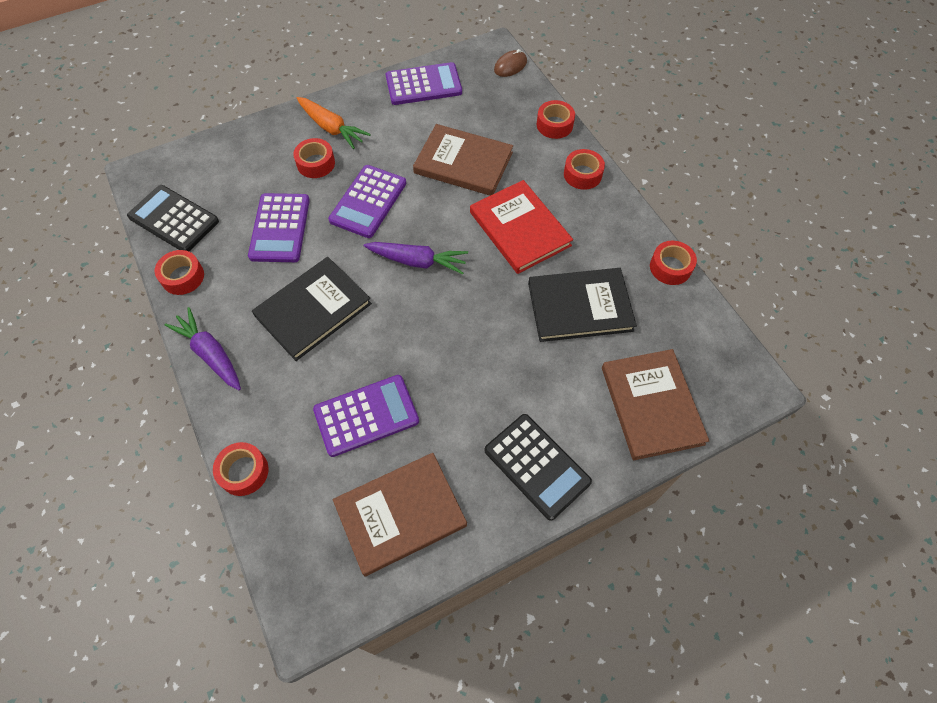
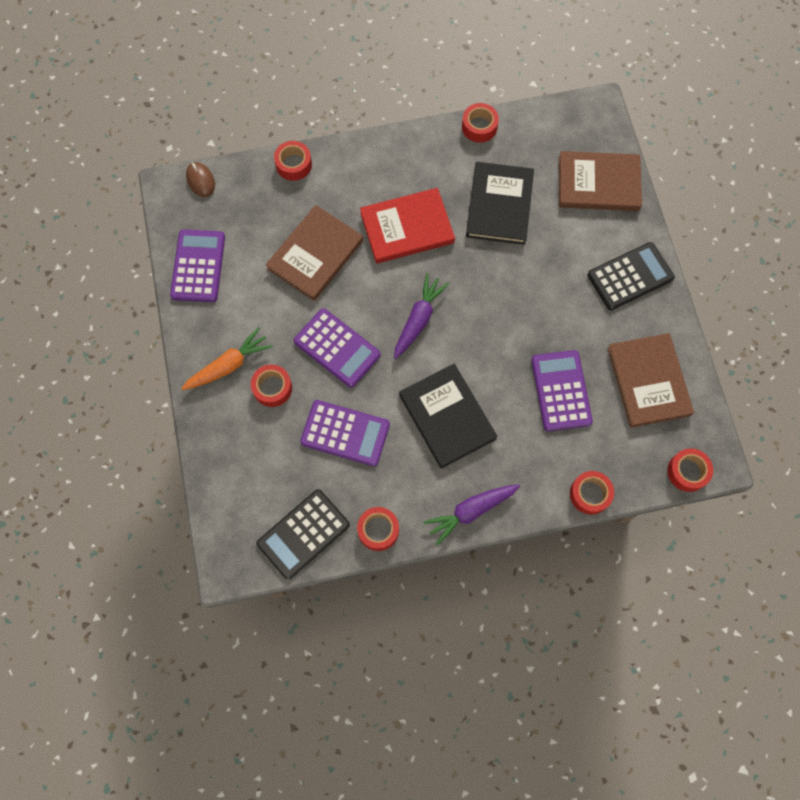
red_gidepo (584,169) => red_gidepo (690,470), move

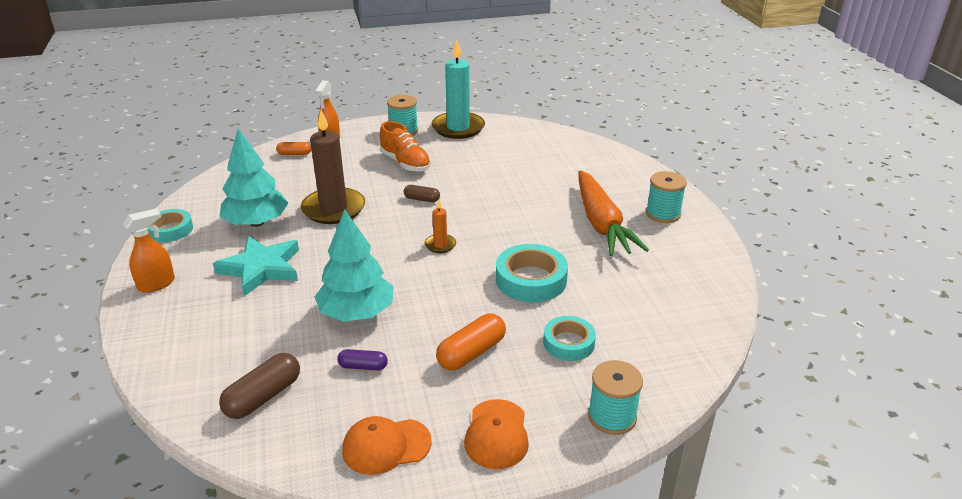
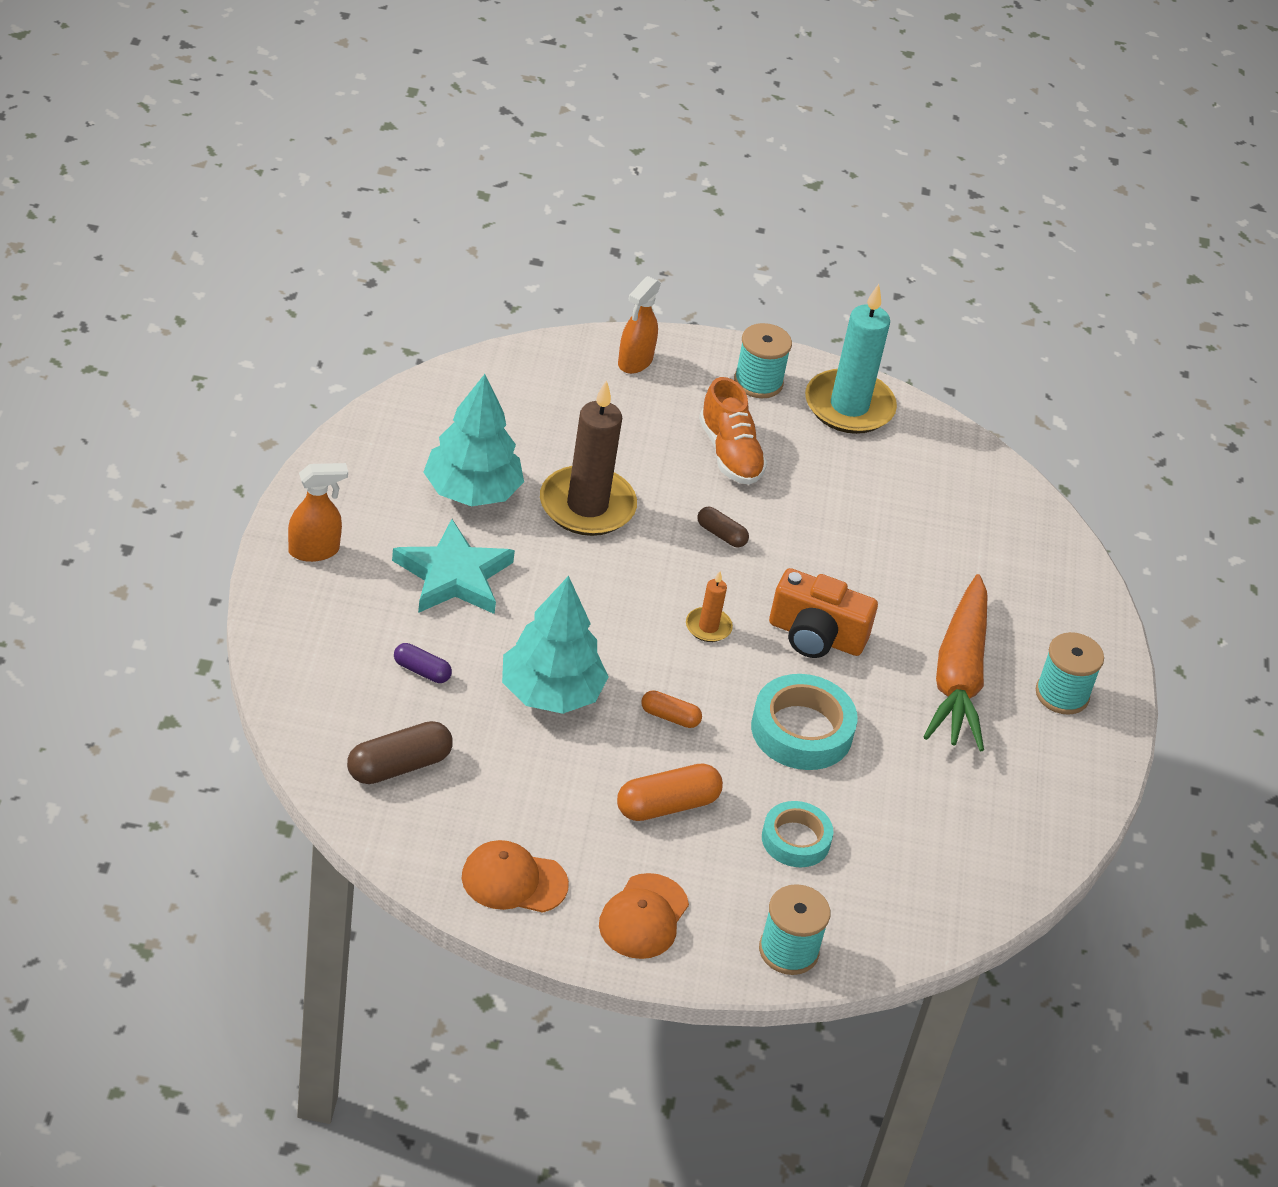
turquoise_gidepo (170,225) => nothing
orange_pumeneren (293,148) => orange_pumeneren (671,709), move
purple_pumeneren (362,360) => purple_pumeneren (423,663), move
nothing => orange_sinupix (823,613)

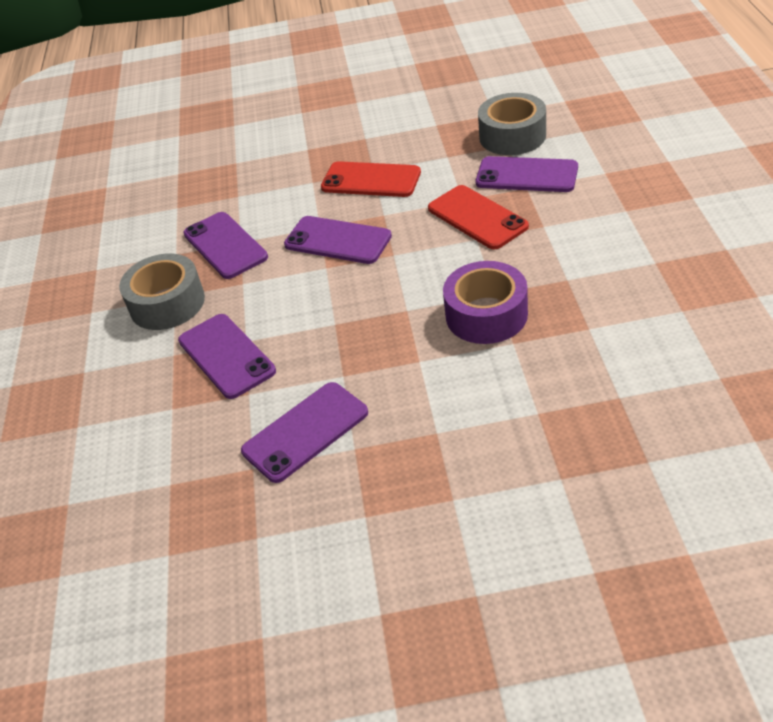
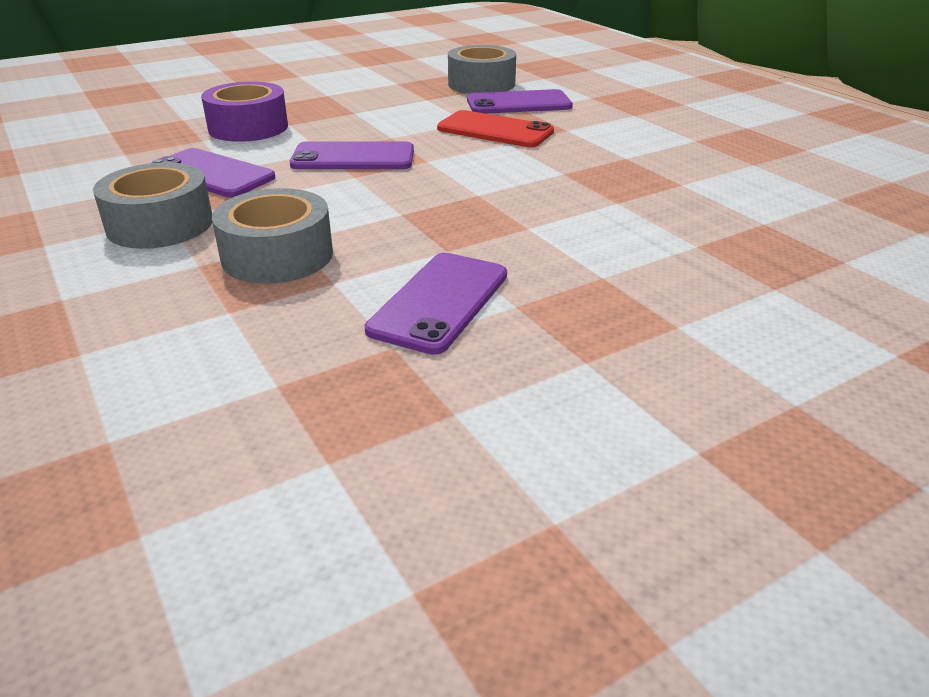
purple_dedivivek (227,356) => grey_gidepo (272,236)
red_dedivivek (371,179) => nothing
purple_gidepo (485,302) => purple_gidepo (244,112), move

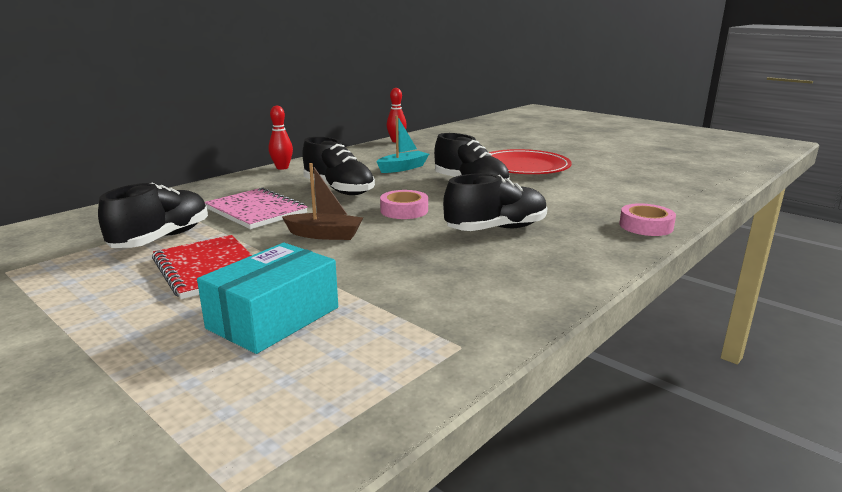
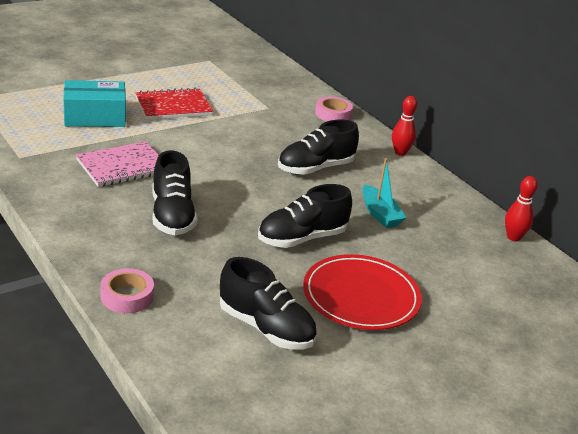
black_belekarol (153,215) => black_belekarol (268,303), move
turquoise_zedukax (267,298) => turquoise_zedukax (94,103), 60 degrees counterclockwise
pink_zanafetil (256,208) => pink_zanafetil (117,164), move
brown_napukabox (322,201) => nothing
pink_gidepo (404,204) => pink_gidepo (334,108), move

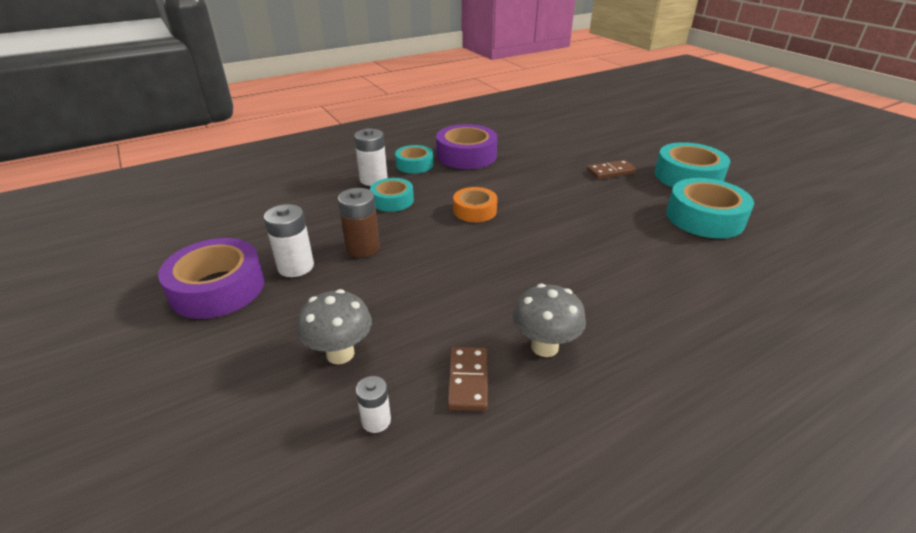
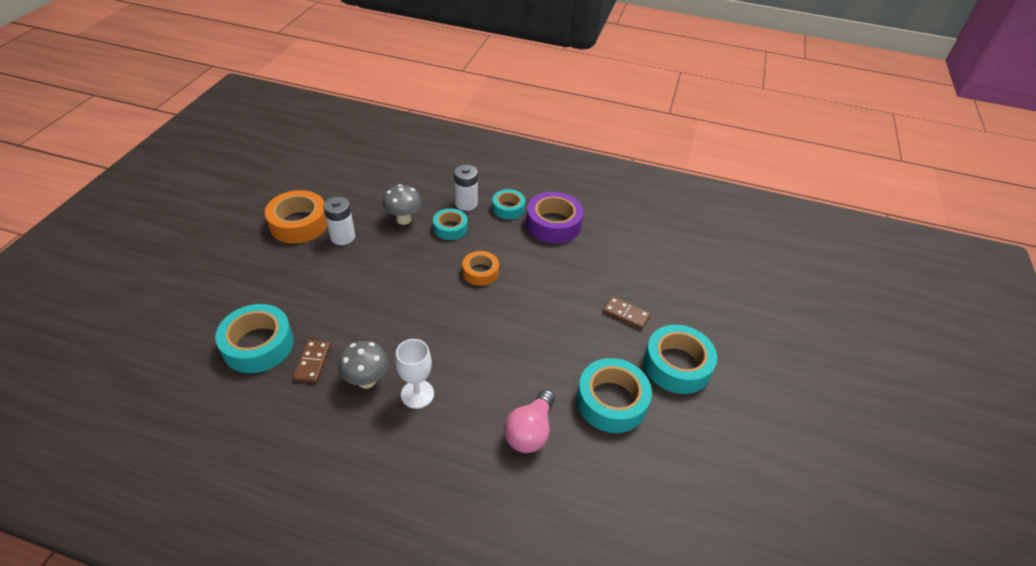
purple_gidepo (211,278) => orange_gidepo (296,216)
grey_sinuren (334,326) => grey_sinuren (402,204), move
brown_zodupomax (359,222) => nothing
white_zodupomax (373,404) => turquoise_gidepo (254,338)
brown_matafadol (467,379) => brown_matafadol (312,361), 45 degrees counterclockwise
nothing => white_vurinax (414,374)
nothing => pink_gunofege (529,421)

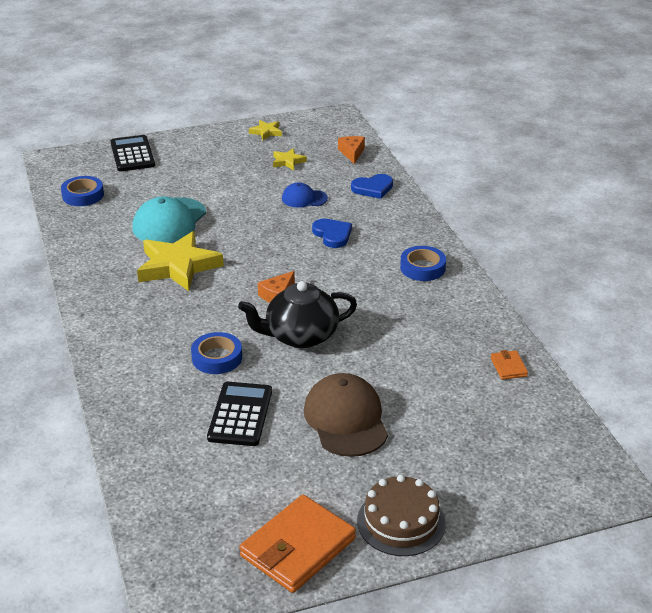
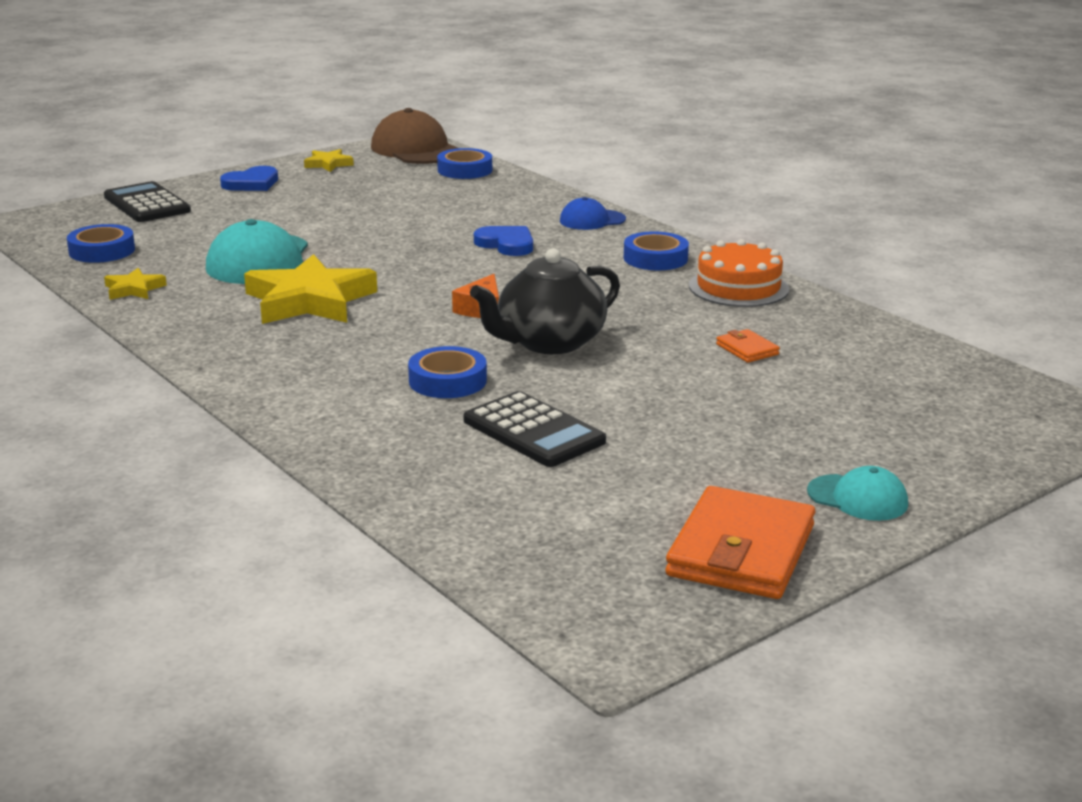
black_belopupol (239,414) => black_belopupol (535,429), 150 degrees clockwise
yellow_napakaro (290,159) => yellow_napakaro (135,284), move
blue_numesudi (305,195) => blue_numesudi (593,213), move
brown_numesudi (346,415) => brown_numesudi (414,136), move
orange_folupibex (351,150) => blue_gidepo (464,163)
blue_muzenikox (372,186) => blue_muzenikox (249,178), move
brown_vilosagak (401,515) => turquoise_numesudi (857,493)
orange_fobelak (509,365) => orange_fobelak (748,346), move
nothing => orange_vilosagak (739,273)

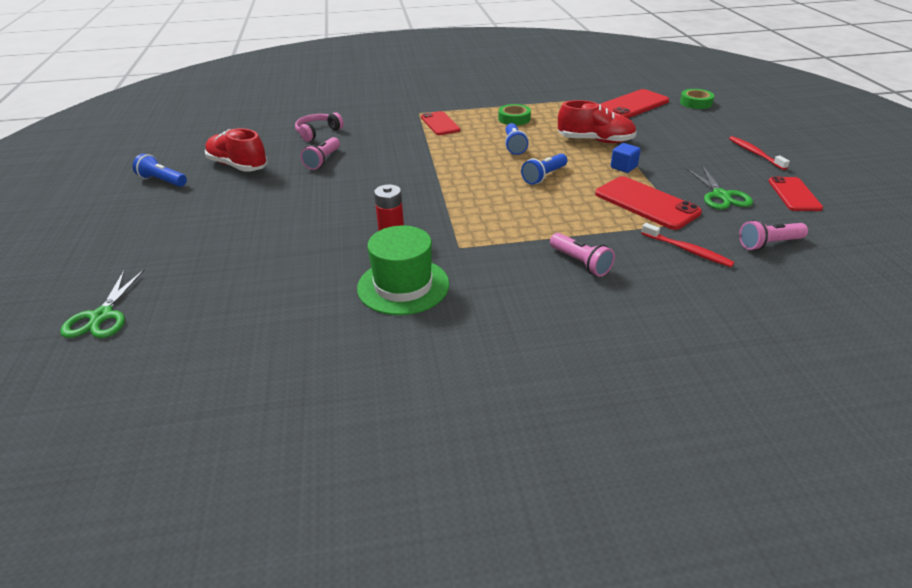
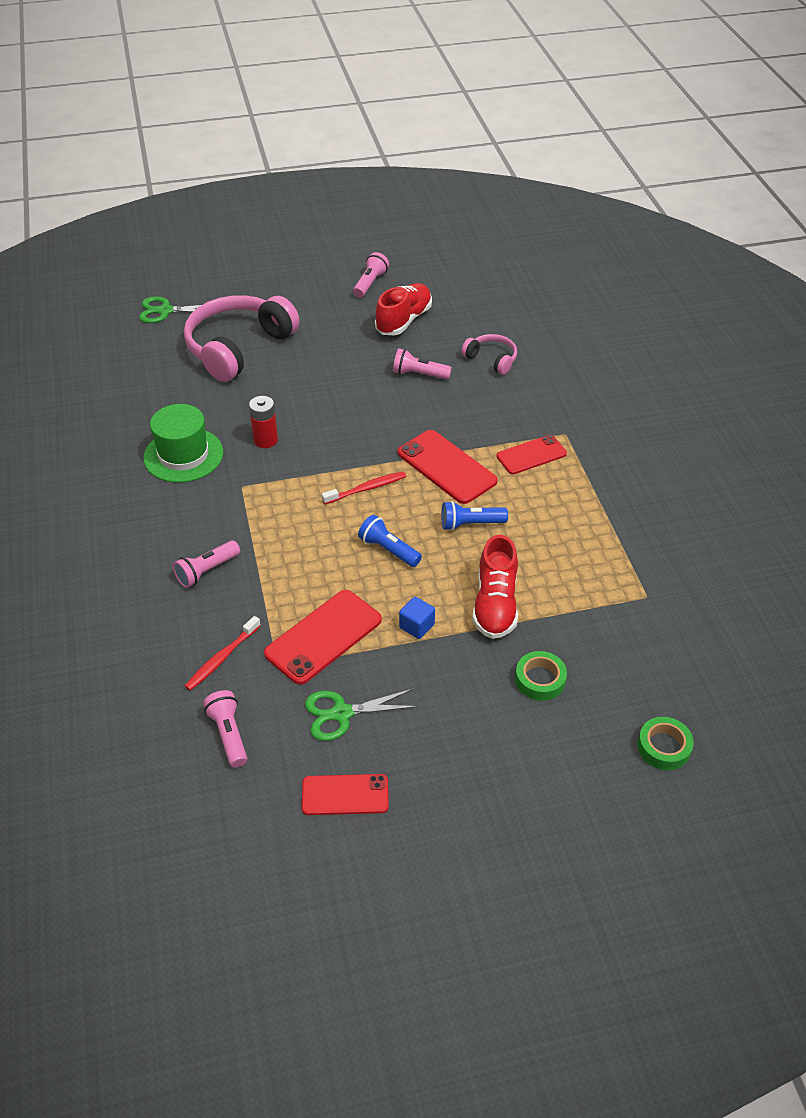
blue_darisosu (160,170) => pink_darisosu (371,274)
green_gidepo (514,115) => green_gidepo (541,676), move
red_dedivivek (634,103) => red_dedivivek (448,467), move
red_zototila (759,153) => red_zototila (364,487), move
nothing => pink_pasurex (242,338)

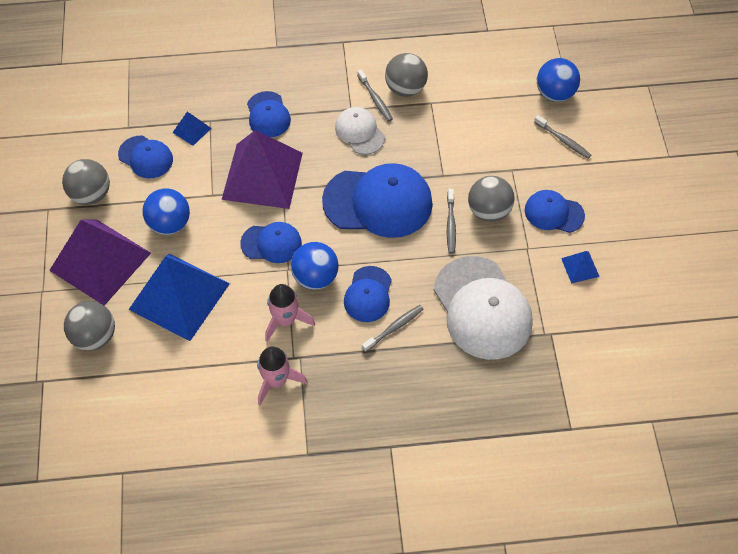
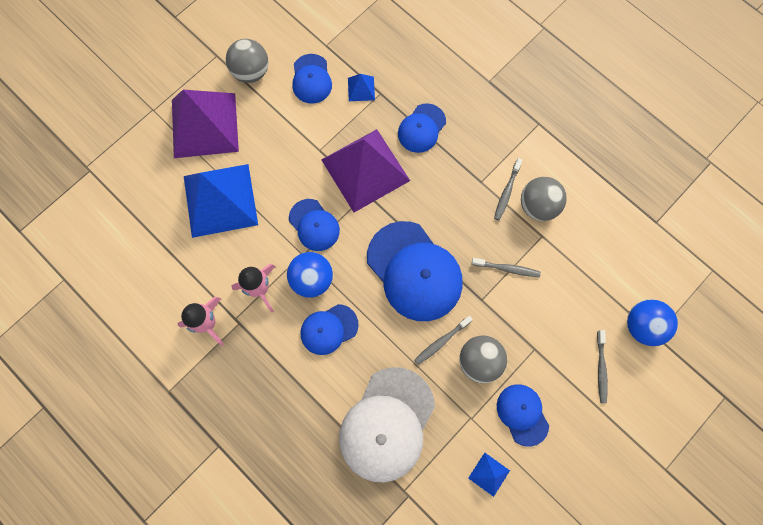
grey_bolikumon (89,326) => nothing
blue_bolikumon (166,211) => nothing
white_numesudi (360,131) => nothing
grey_zototila (392,328) => grey_zototila (506,267), move

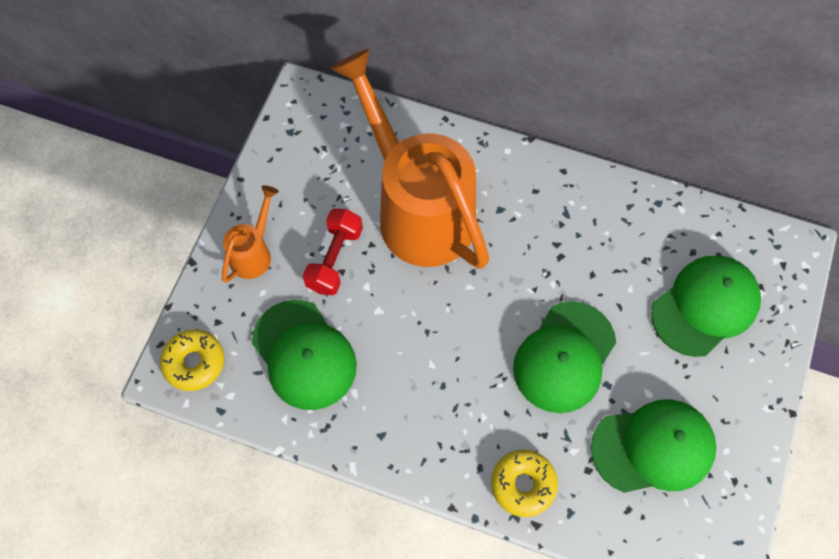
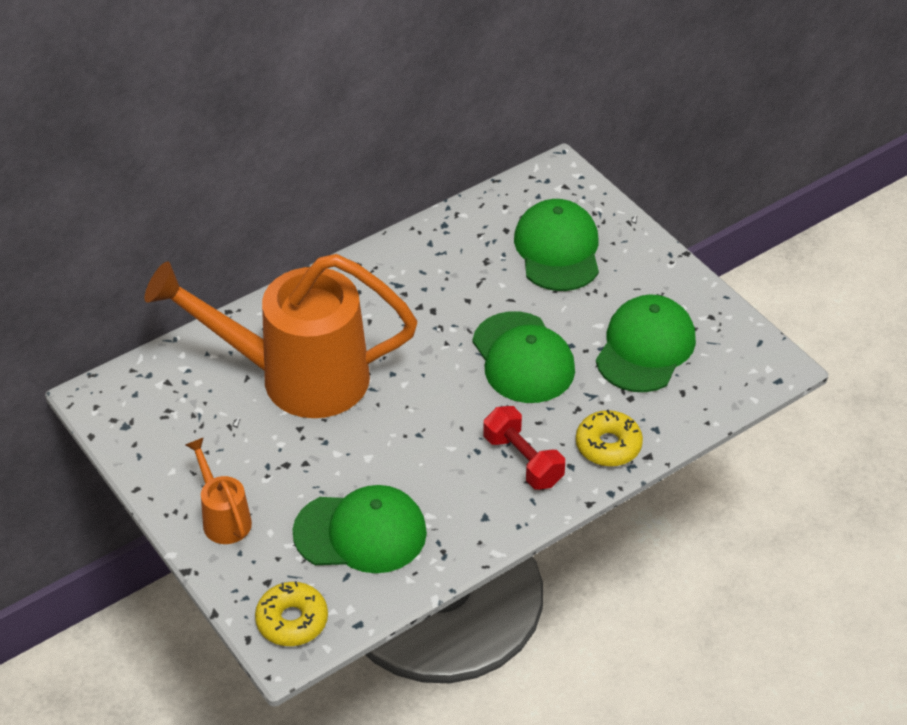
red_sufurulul (333,252) => red_sufurulul (524,448), move

